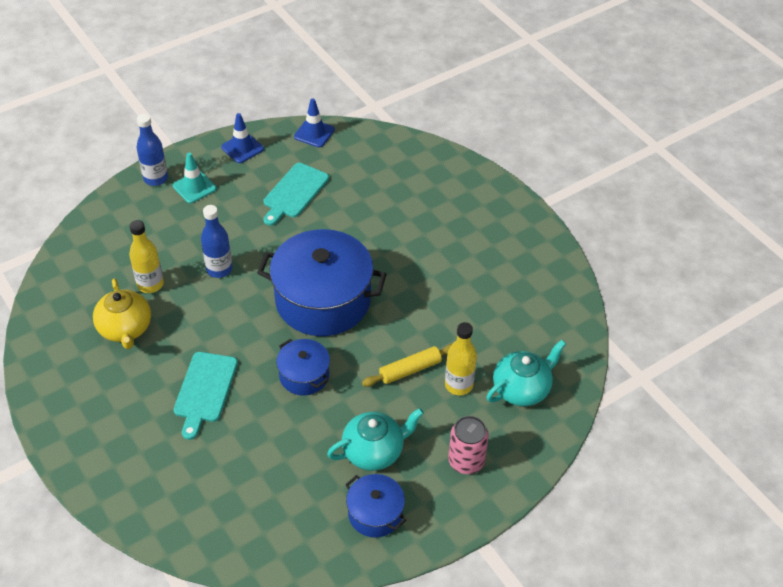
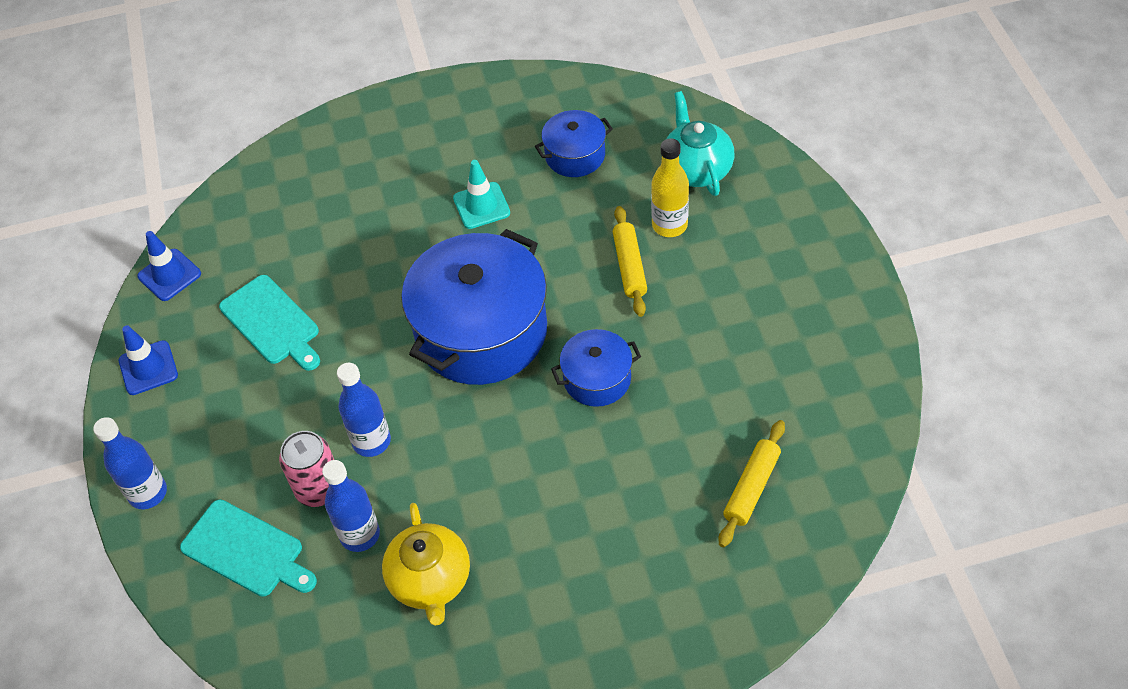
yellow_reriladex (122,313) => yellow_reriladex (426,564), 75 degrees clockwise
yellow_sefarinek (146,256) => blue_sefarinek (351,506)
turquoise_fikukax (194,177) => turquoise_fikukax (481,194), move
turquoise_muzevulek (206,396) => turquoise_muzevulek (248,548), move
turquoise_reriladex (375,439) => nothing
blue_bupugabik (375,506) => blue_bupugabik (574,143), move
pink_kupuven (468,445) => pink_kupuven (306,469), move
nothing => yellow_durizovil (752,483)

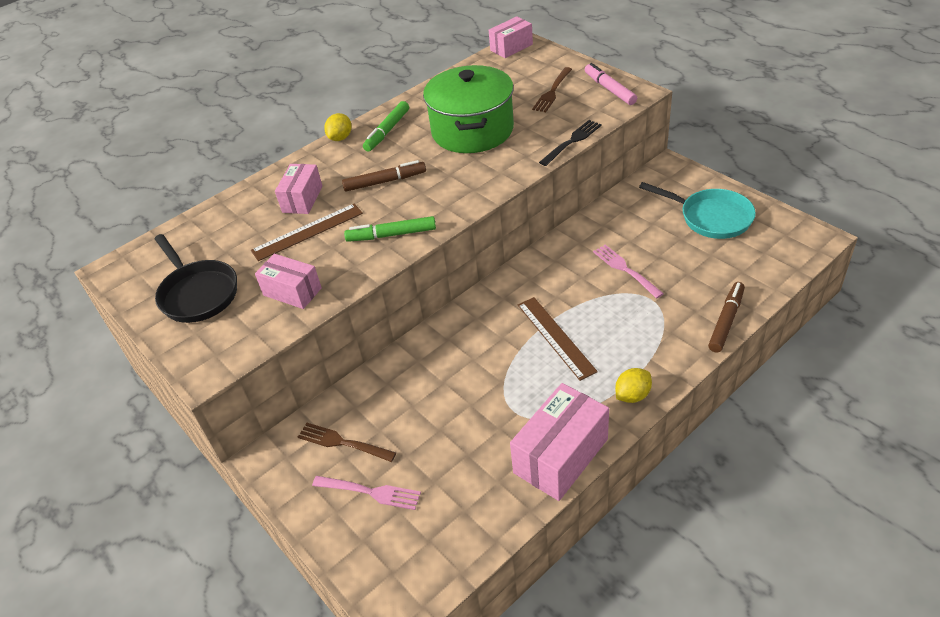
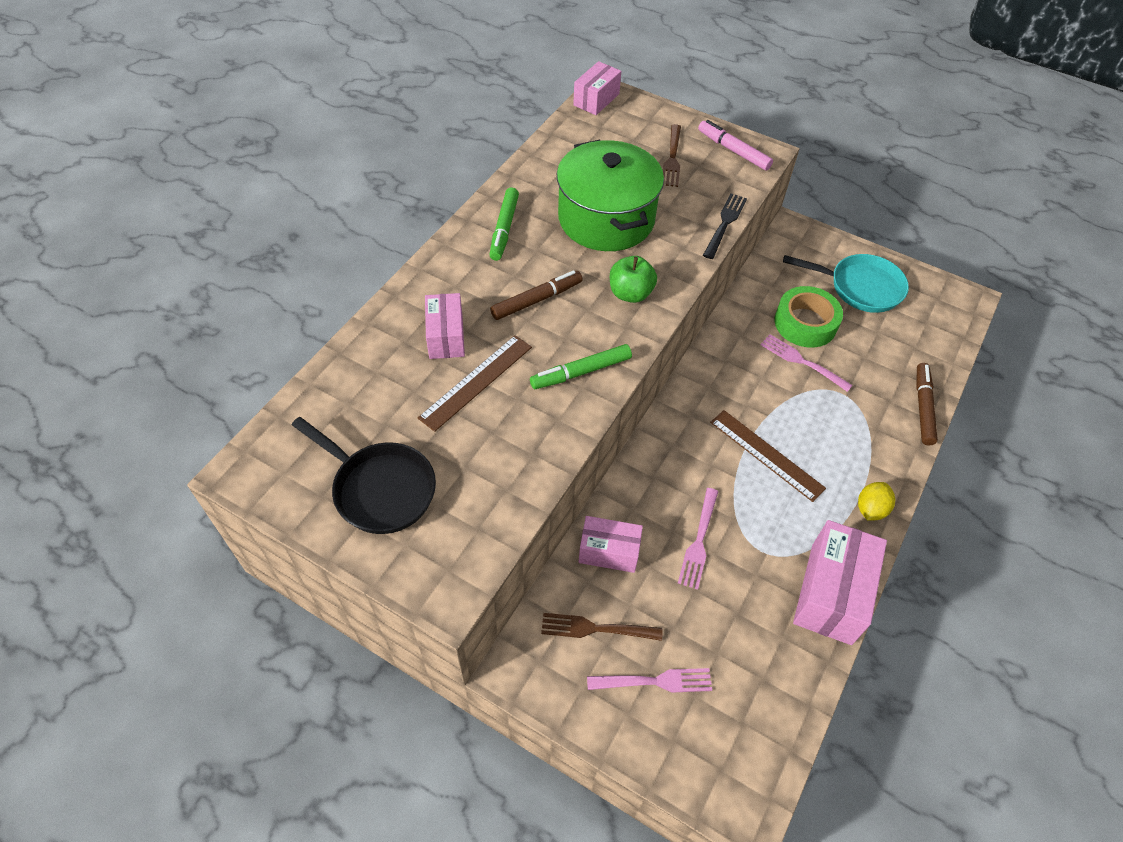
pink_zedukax (288,281) => pink_zedukax (611,544), move
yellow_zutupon (338,127) => nothing
nothing => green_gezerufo (633,279)
nothing => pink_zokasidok (698,539)
nothing => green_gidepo (809,317)

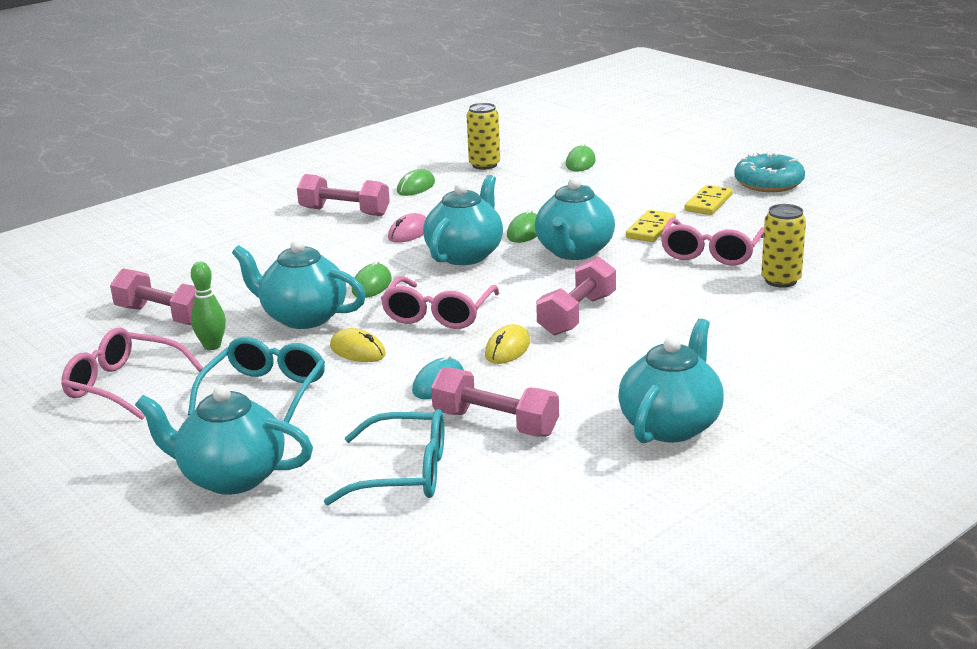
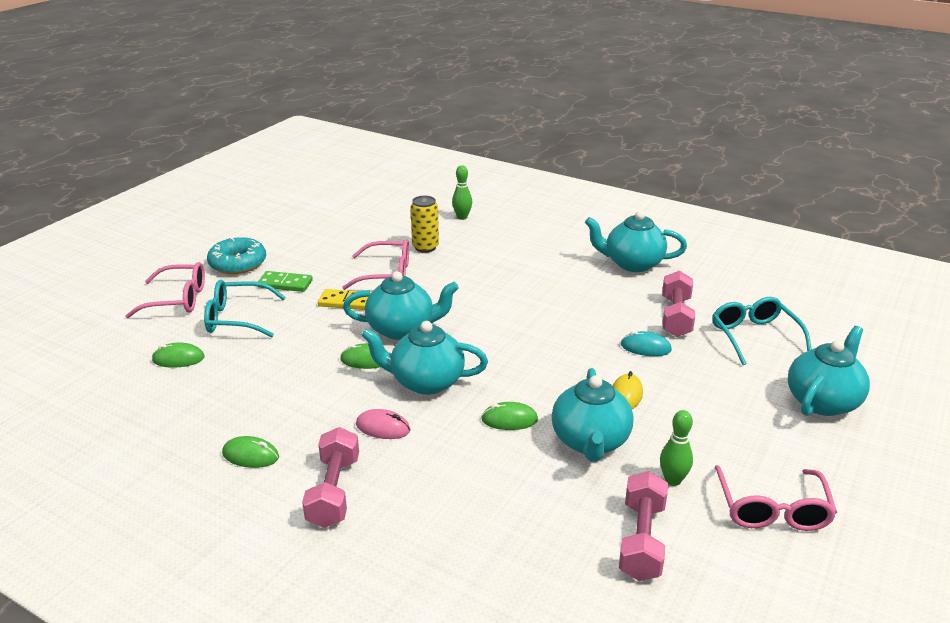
turquoise_reriladex (224,440) => turquoise_reriladex (829,371), 135 degrees counterclockwise
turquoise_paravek (256,380) => turquoise_paravek (245,308), move
pink_paravek (440,302) => pink_paravek (165,290), move
yellow_kupuven (483,136) => nothing
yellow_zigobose (507,344) => nothing
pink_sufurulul (576,296) => nothing
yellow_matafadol (708,200) => green_matafadol (285,281)
nothing => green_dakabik (462,192)

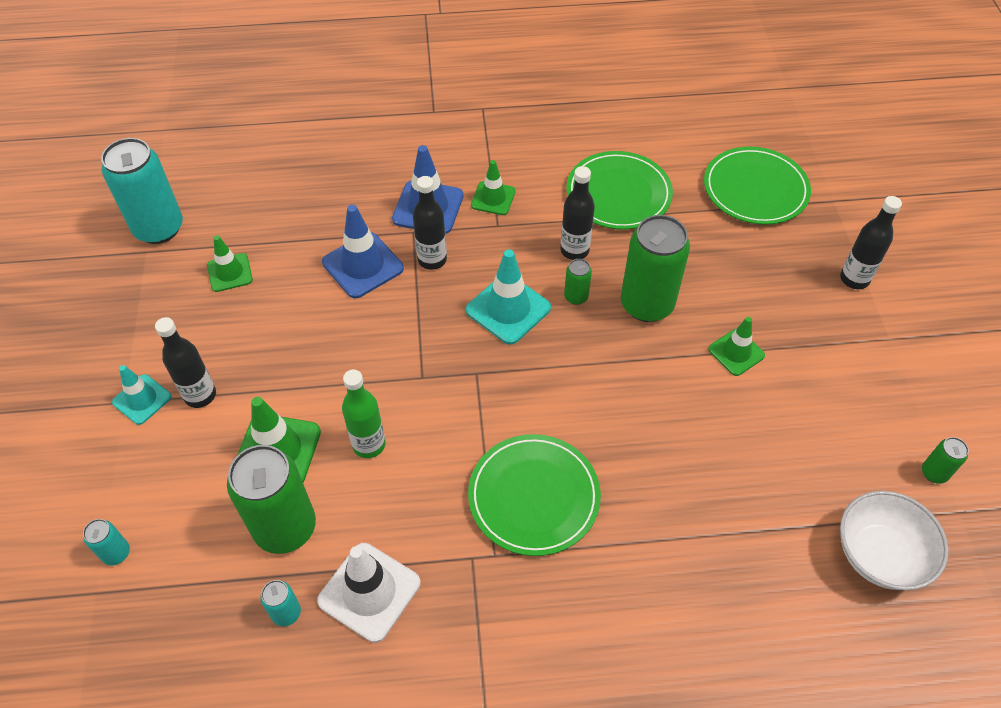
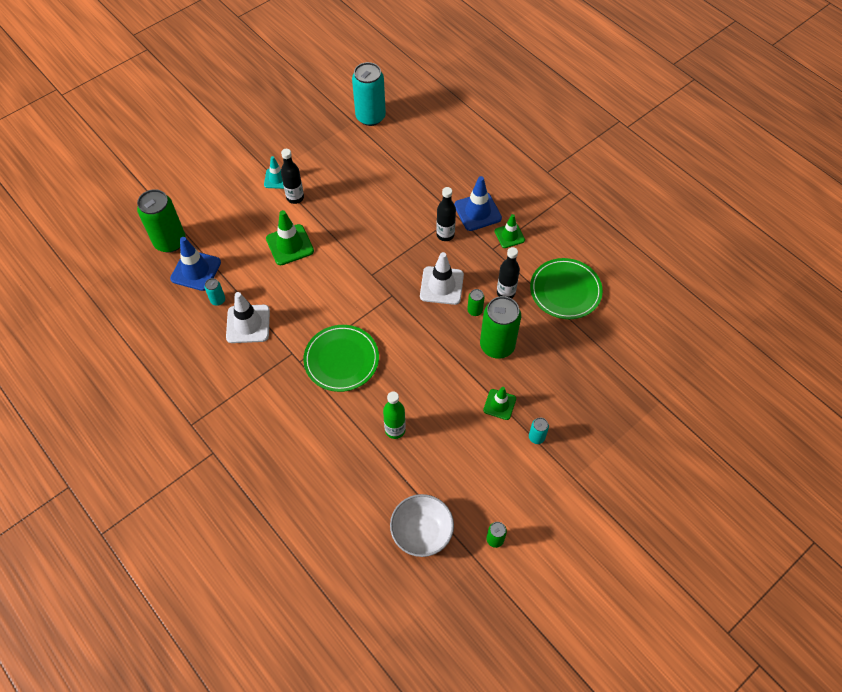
turquoise_kupuven (106,542) => turquoise_kupuven (539,431), move
green_fikukax (230,263) => nothing
green_kupuven (271,499) => green_kupuven (161,221), move
blue_fikukax (363,251) => blue_fikukax (195,264), move
green_sefarinek (363,414) => green_sefarinek (394,415), move
turquoise_fikukax (508,297) => white_fikukax (442,278)
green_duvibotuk (757,186) => nothing
black_sefarinek (871,242) => nothing

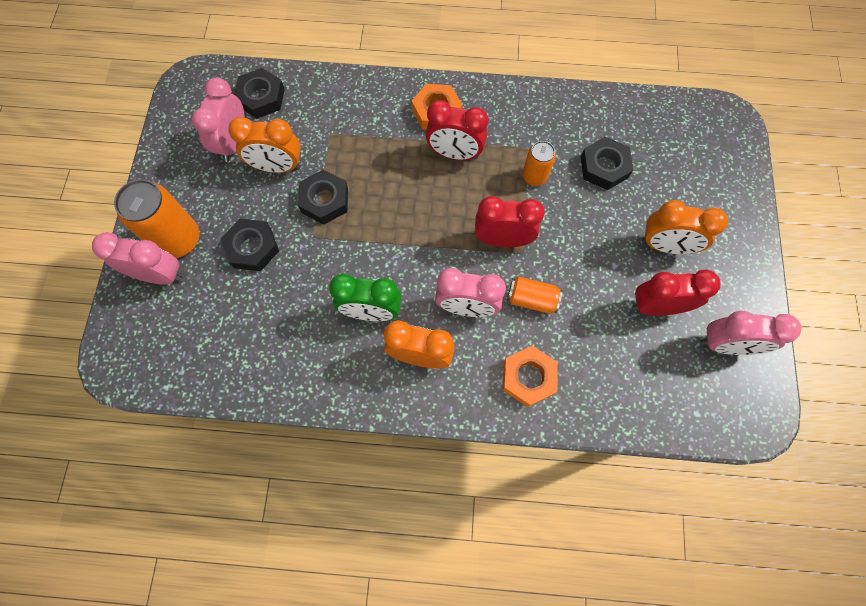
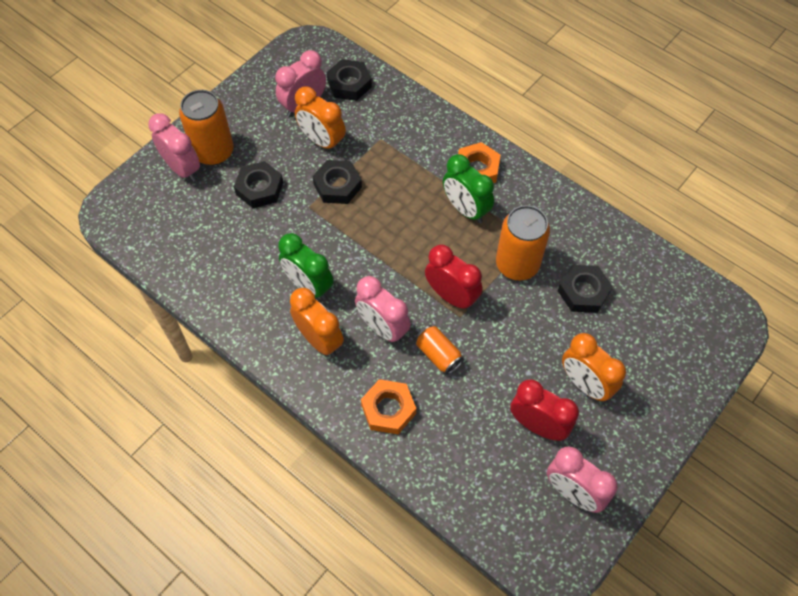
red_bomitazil (456,130) => green_bomitazil (468,188)
orange_kupuven (539,163) => orange_kupuven (523,243), x1.74

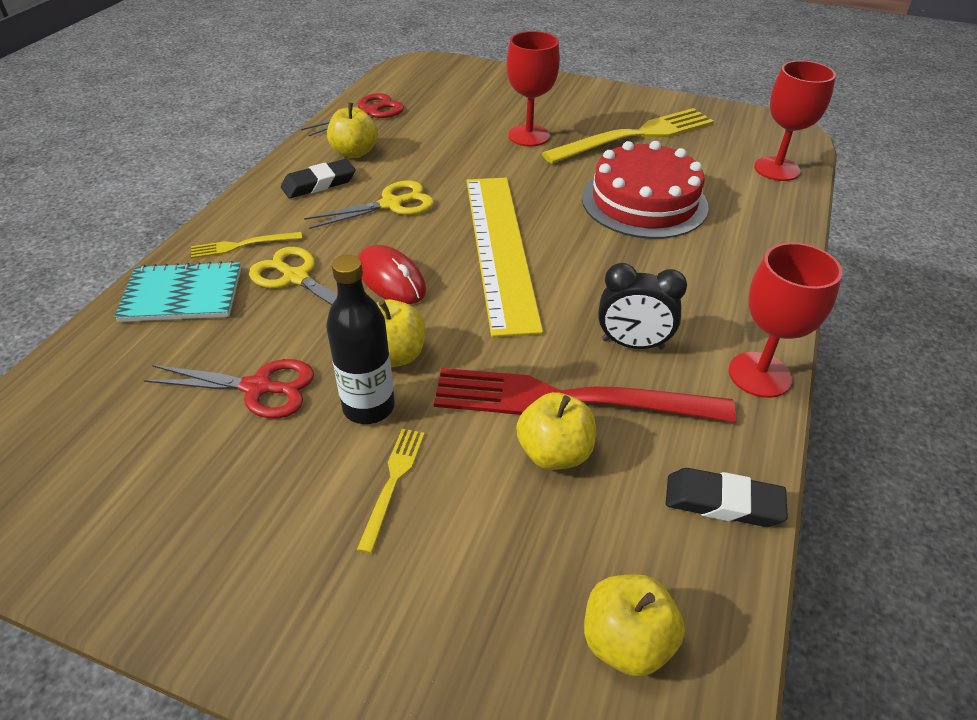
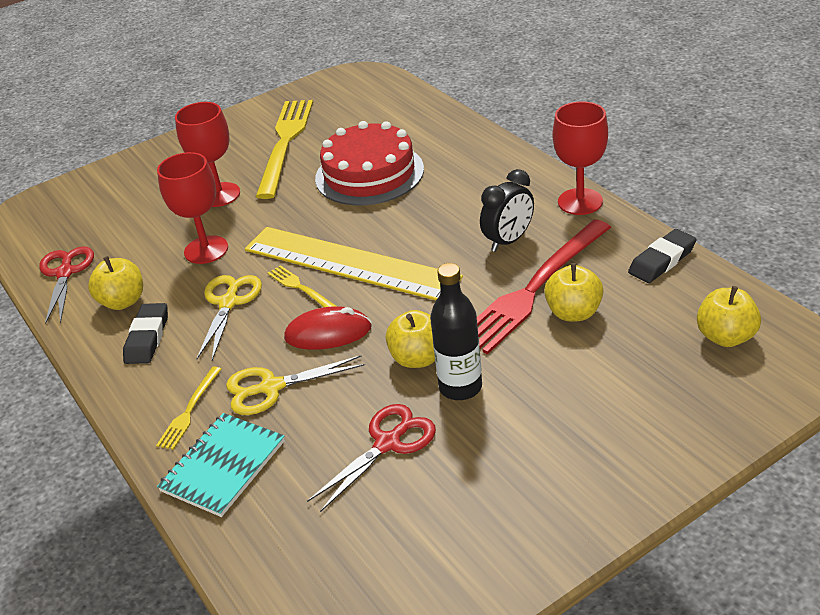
yellow_zokasidok (391,491) => yellow_zokasidok (302,286), move
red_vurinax (795,120) => red_vurinax (192,208), move

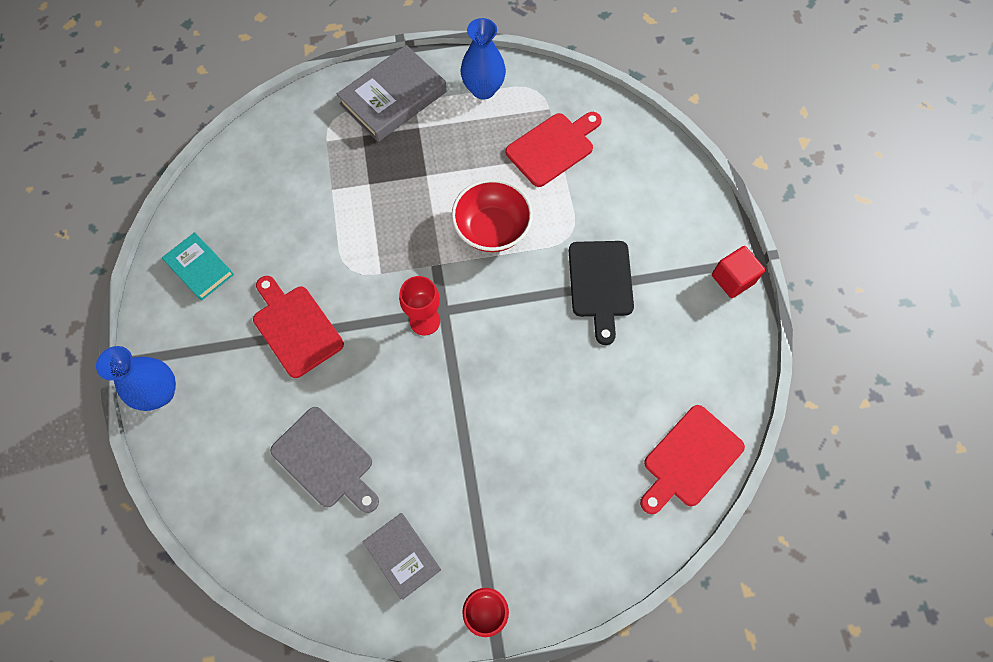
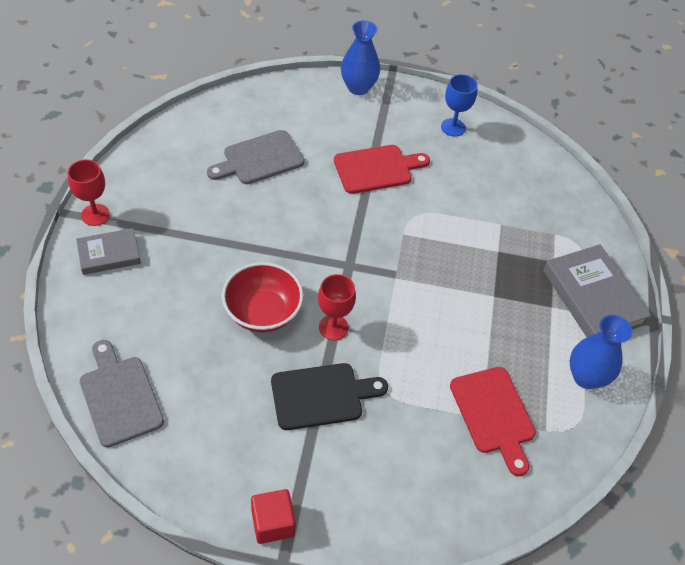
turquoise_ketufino (198,266) => blue_vurinax (459,105)
grey_ketufino (402,556) => grey_ketufino (108,251), move
red_vurinax (419,306) => red_vurinax (337,307), move
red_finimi (492,215) => red_finimi (262,297), move
black_muzevulek (601,293) => black_muzevulek (329,396), 150 degrees clockwise
red_muzevulek (692,459) => grey_muzevulek (122,394)

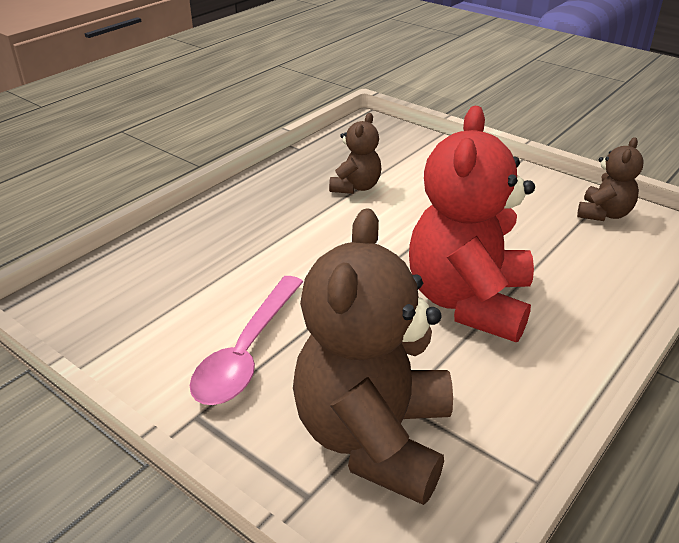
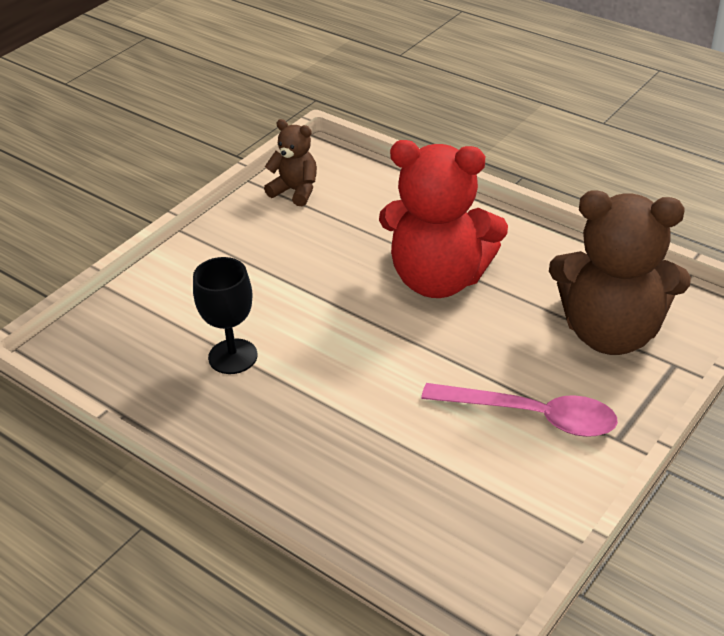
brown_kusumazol (355,153) => black_vurinax (225,315)

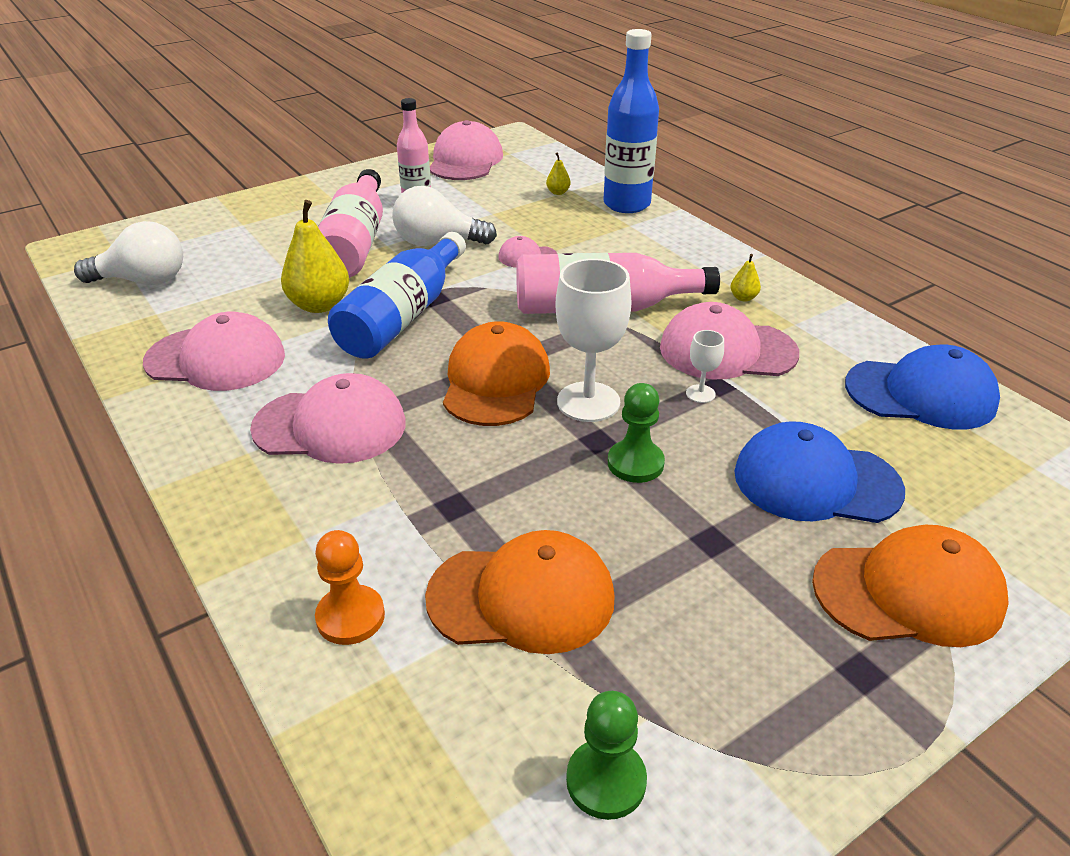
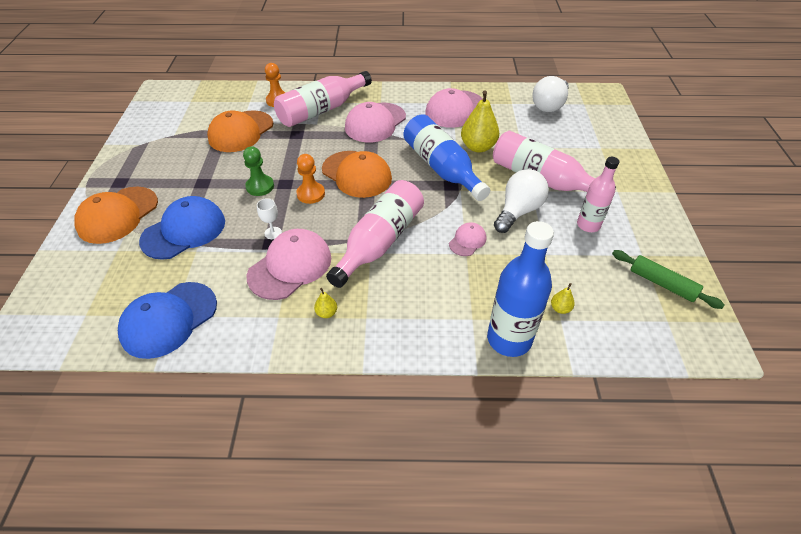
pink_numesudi (466,150) => green_durizovil (668,279)
white_vurinax (593,340) => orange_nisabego (310,179)
green_nisabego (606,755) => nothing
nothing => pink_sefarinek (323,99)

